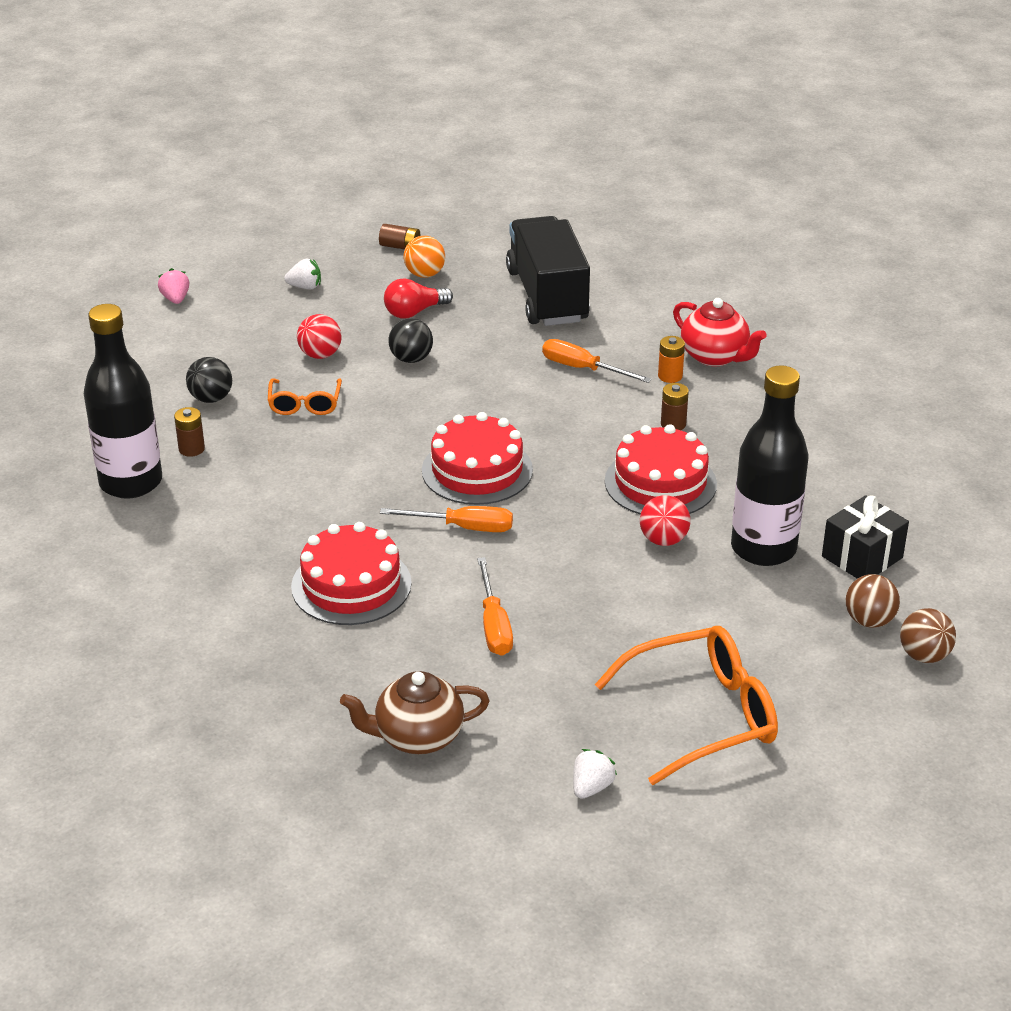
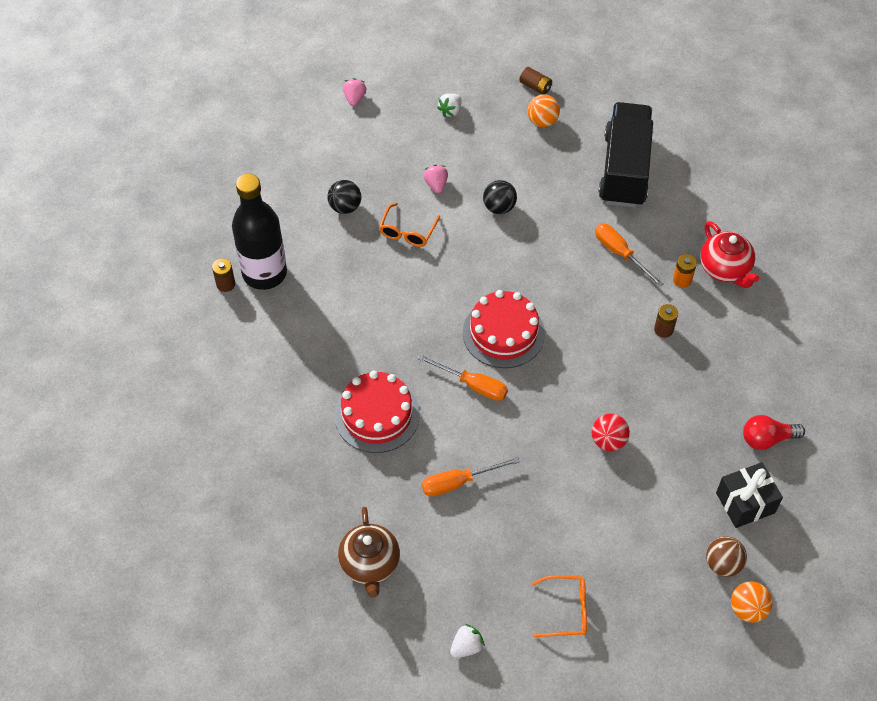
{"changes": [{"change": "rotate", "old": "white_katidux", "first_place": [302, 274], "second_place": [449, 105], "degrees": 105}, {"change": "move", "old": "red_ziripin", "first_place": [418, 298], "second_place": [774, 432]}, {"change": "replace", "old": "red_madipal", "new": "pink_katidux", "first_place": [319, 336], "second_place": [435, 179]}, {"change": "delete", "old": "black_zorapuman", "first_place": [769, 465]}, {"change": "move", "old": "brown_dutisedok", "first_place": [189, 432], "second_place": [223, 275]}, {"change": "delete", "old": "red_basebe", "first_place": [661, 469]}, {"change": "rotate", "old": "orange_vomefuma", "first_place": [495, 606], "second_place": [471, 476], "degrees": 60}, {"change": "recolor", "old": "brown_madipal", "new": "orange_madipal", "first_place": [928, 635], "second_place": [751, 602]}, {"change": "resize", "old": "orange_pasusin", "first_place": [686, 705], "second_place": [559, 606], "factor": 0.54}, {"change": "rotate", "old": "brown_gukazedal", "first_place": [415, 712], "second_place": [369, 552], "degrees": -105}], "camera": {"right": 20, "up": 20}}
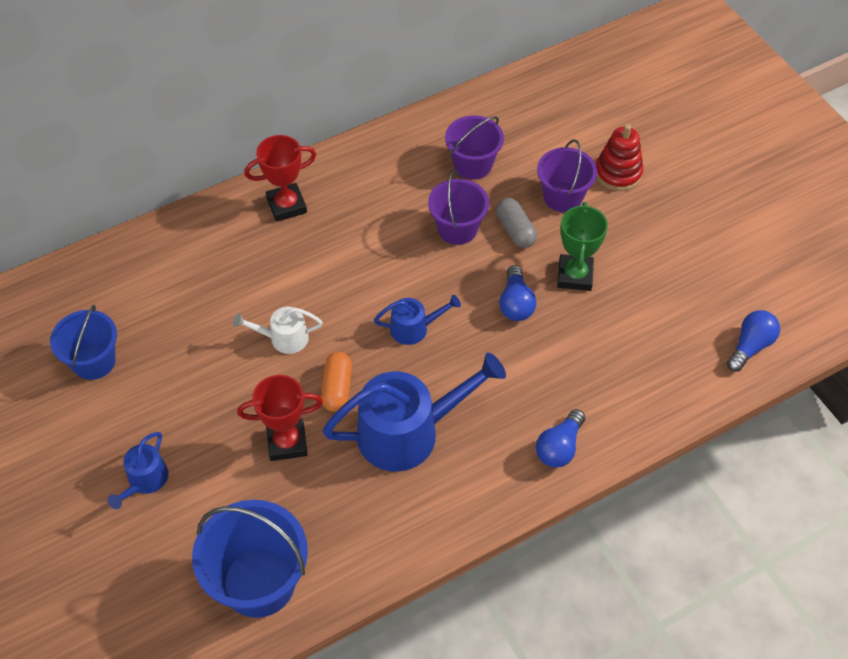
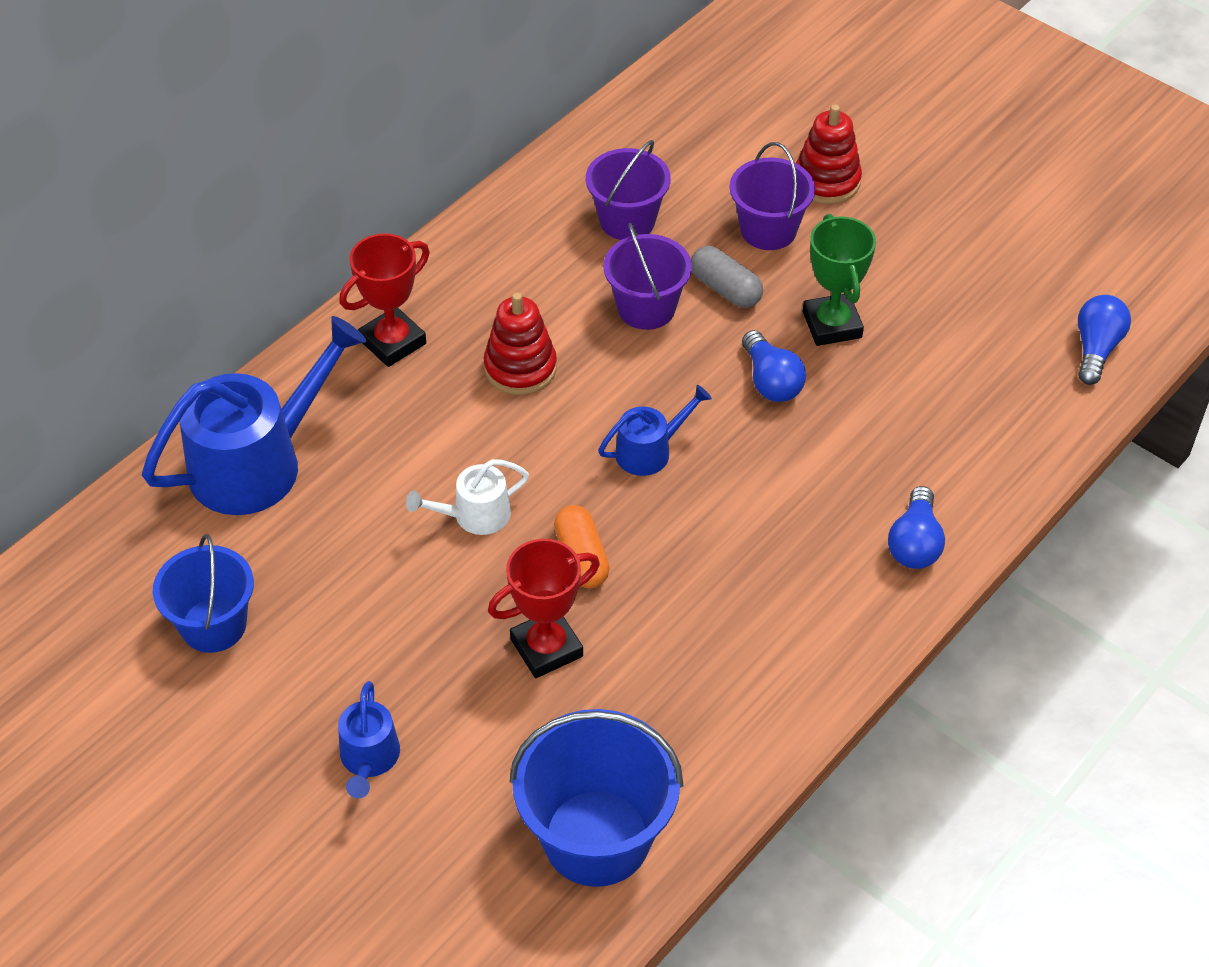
{"changes": [{"change": "move", "old": "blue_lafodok", "first_place": [414, 412], "second_place": [254, 415]}, {"change": "insert", "new": "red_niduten", "second_place": [520, 343]}], "camera": {"right": -20, "up": -5}}
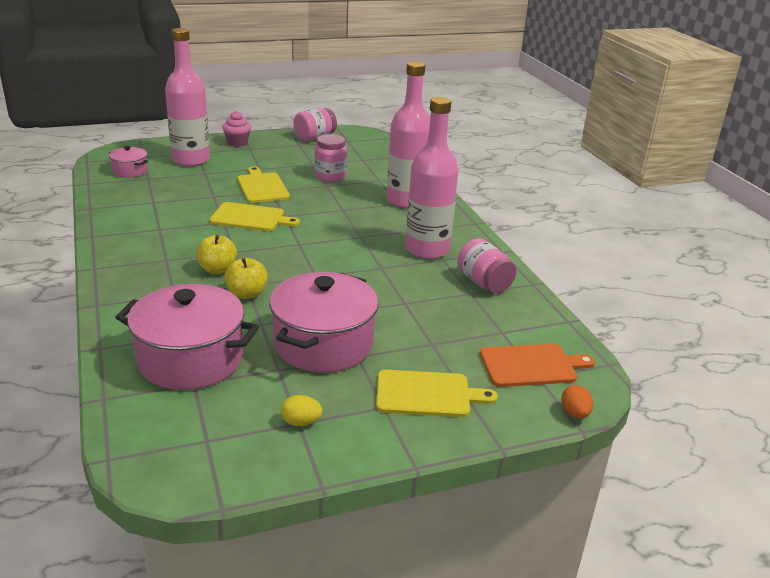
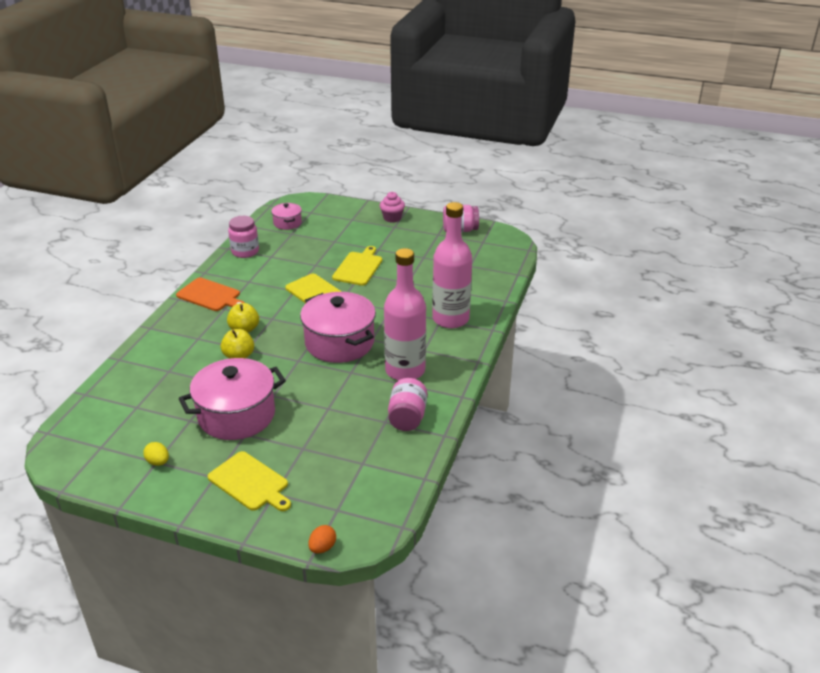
{"changes": [{"change": "delete", "old": "pink_zorapuman", "first_place": [187, 97]}, {"change": "move", "old": "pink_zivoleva", "first_place": [330, 158], "second_place": [243, 237]}, {"change": "move", "old": "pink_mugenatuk", "first_place": [187, 337], "second_place": [338, 327]}, {"change": "move", "old": "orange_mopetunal", "first_place": [537, 365], "second_place": [210, 294]}], "camera": {"right": 40, "up": 5}}
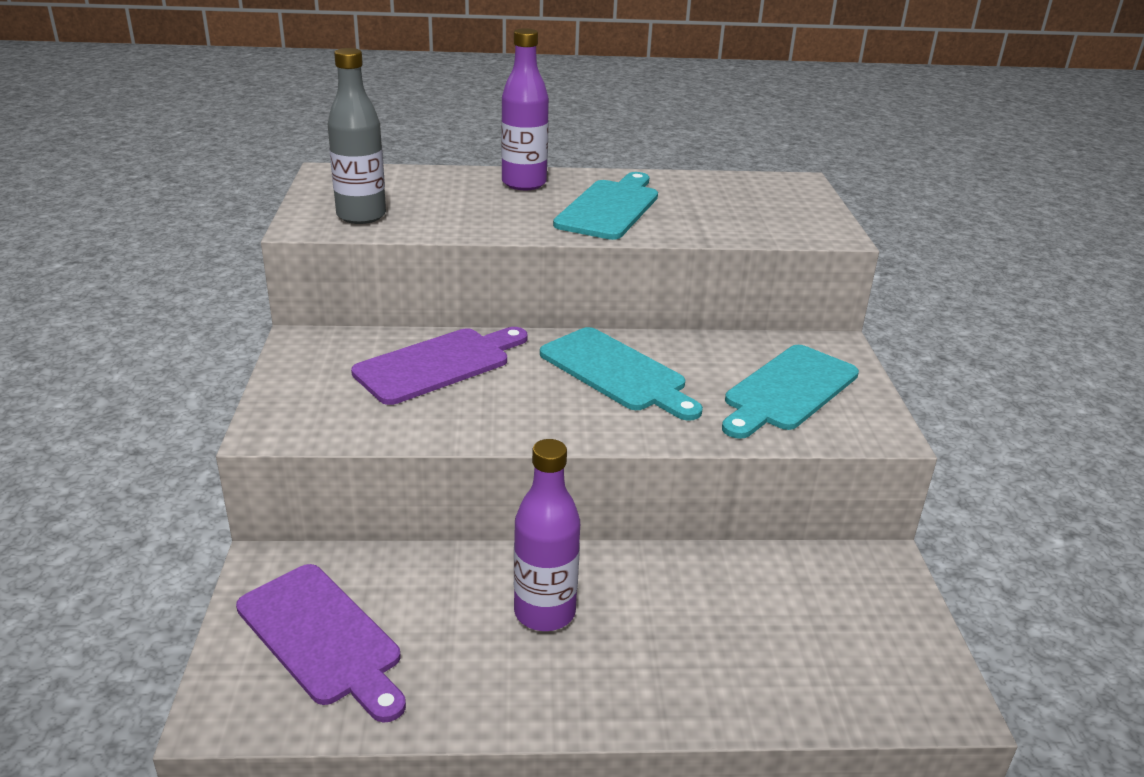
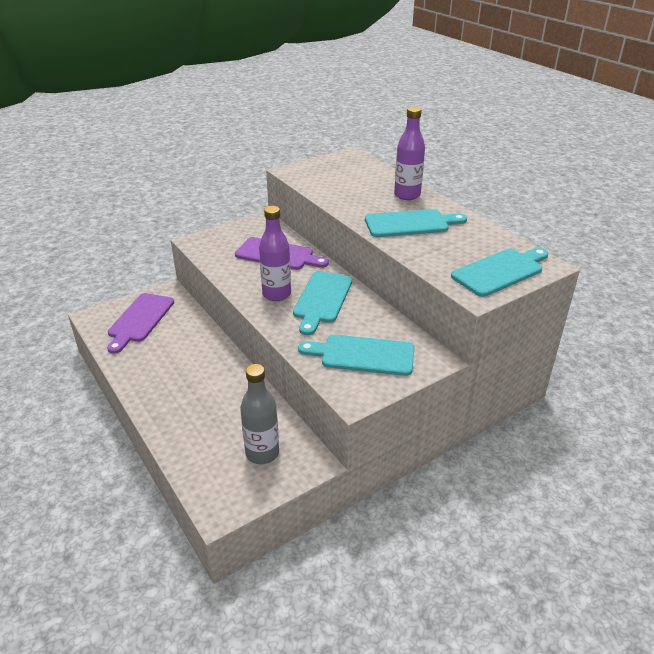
{"changes": [{"change": "move", "old": "grey_zorapuman", "first_place": [357, 136], "second_place": [259, 414]}, {"change": "move", "old": "purple_zorapuman", "first_place": [547, 535], "second_place": [275, 253]}, {"change": "insert", "new": "turquoise_mopetunal", "second_place": [500, 272]}], "camera": {"right": 60, "up": 5}}
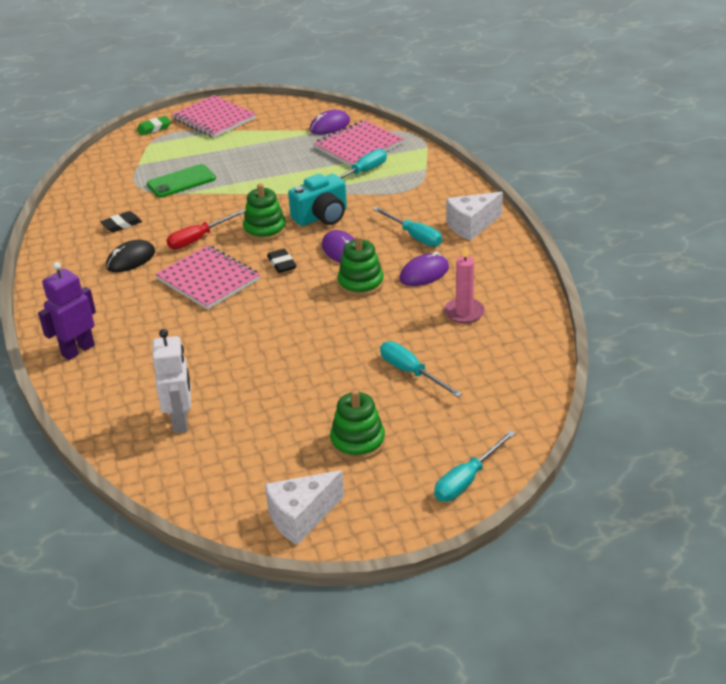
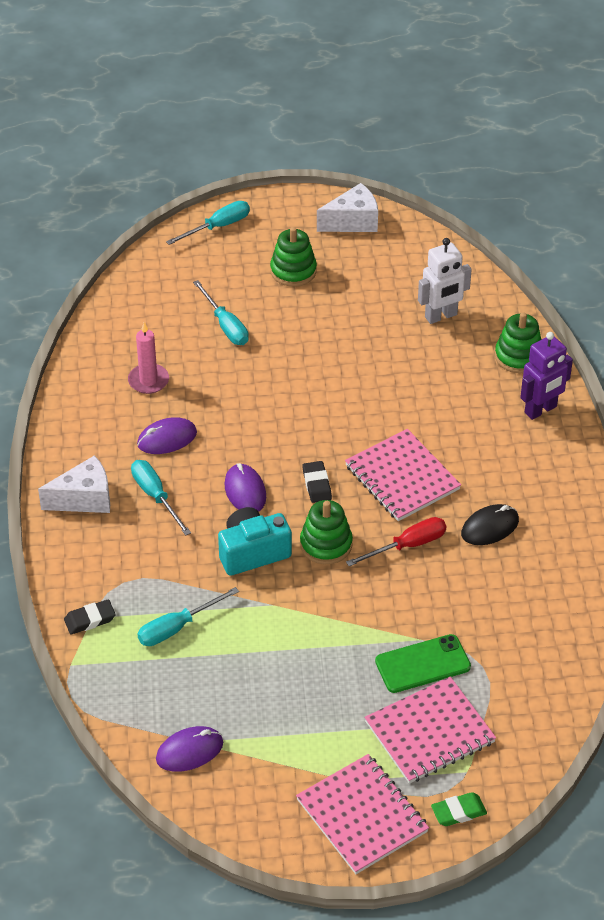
{"changes": [{"change": "move", "old": "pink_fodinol", "first_place": [359, 143], "second_place": [430, 730]}, {"change": "move", "old": "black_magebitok", "first_place": [121, 221], "second_place": [90, 616]}, {"change": "move", "old": "green_niduten", "first_place": [361, 266], "second_place": [518, 343]}, {"change": "rotate", "old": "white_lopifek", "first_place": [171, 381], "second_place": [445, 281], "degrees": -120}], "camera": {"right": -170, "up": 10}}
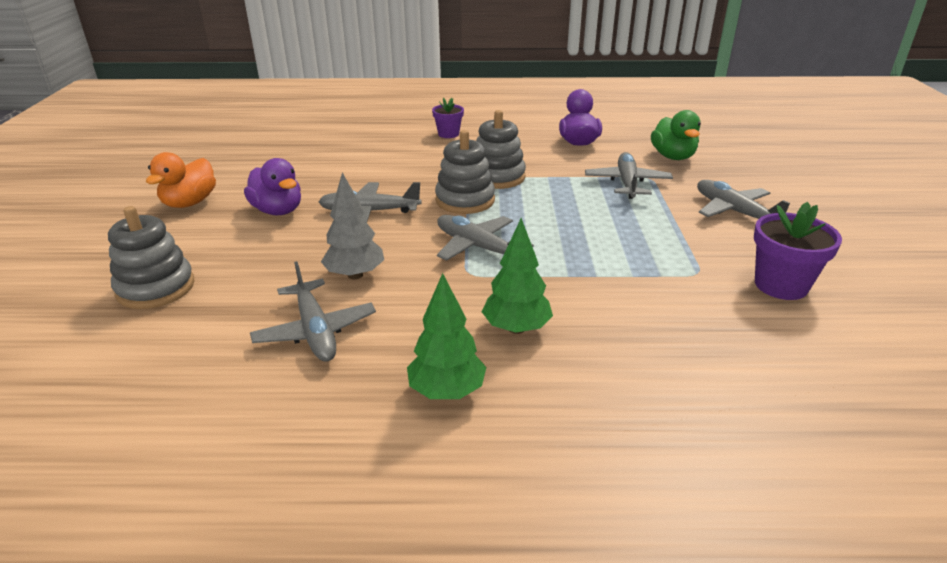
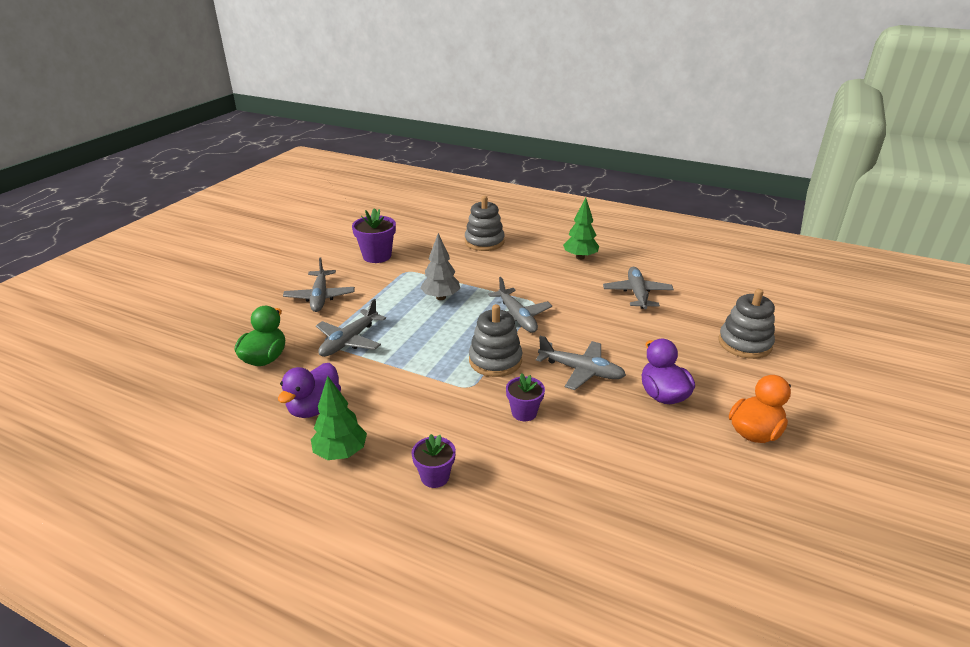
{"changes": [{"change": "move", "old": "grey_niduten", "first_place": [501, 149], "second_place": [485, 223]}, {"change": "move", "old": "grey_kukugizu", "first_place": [352, 226], "second_place": [440, 266]}, {"change": "move", "old": "green_kukugizu", "first_place": [517, 276], "second_place": [339, 418]}, {"change": "insert", "new": "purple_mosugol", "second_place": [525, 397]}], "camera": {"right": -155, "up": 0}}
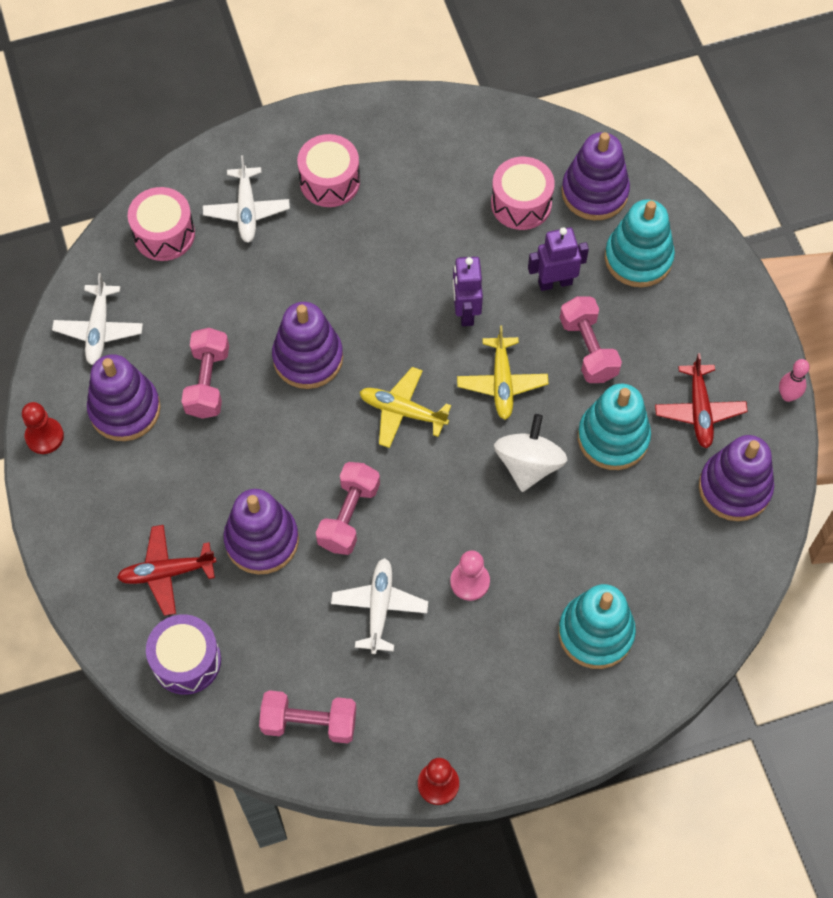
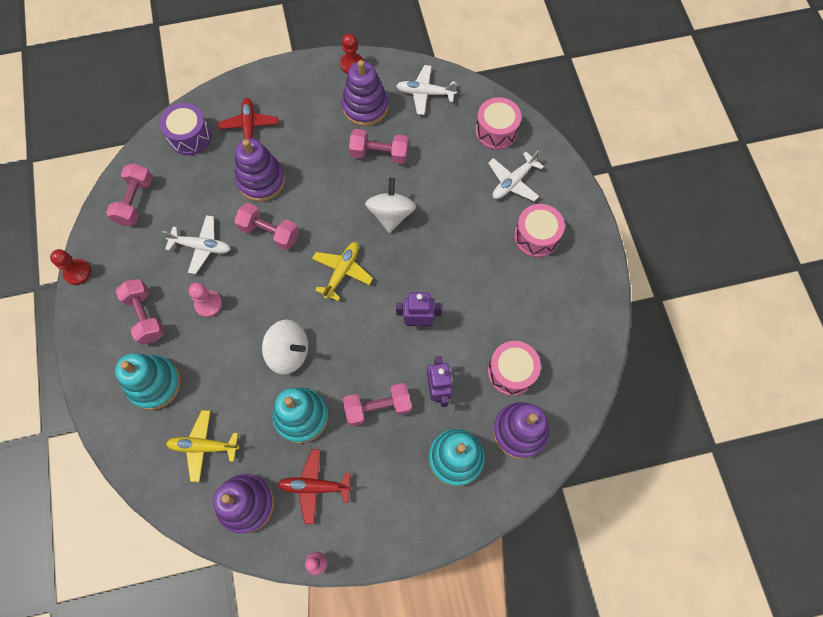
{"changes": [{"change": "rotate", "old": "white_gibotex", "first_place": [246, 198], "second_place": [516, 175], "degrees": -45}, {"change": "replace", "old": "purple_niduten", "new": "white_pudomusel", "first_place": [307, 345], "second_place": [390, 205]}, {"change": "move", "old": "yellow_gibotex", "first_place": [502, 373], "second_place": [203, 446]}, {"change": "insert", "new": "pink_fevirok", "second_place": [140, 312]}], "camera": {"right": 95, "up": 5}}
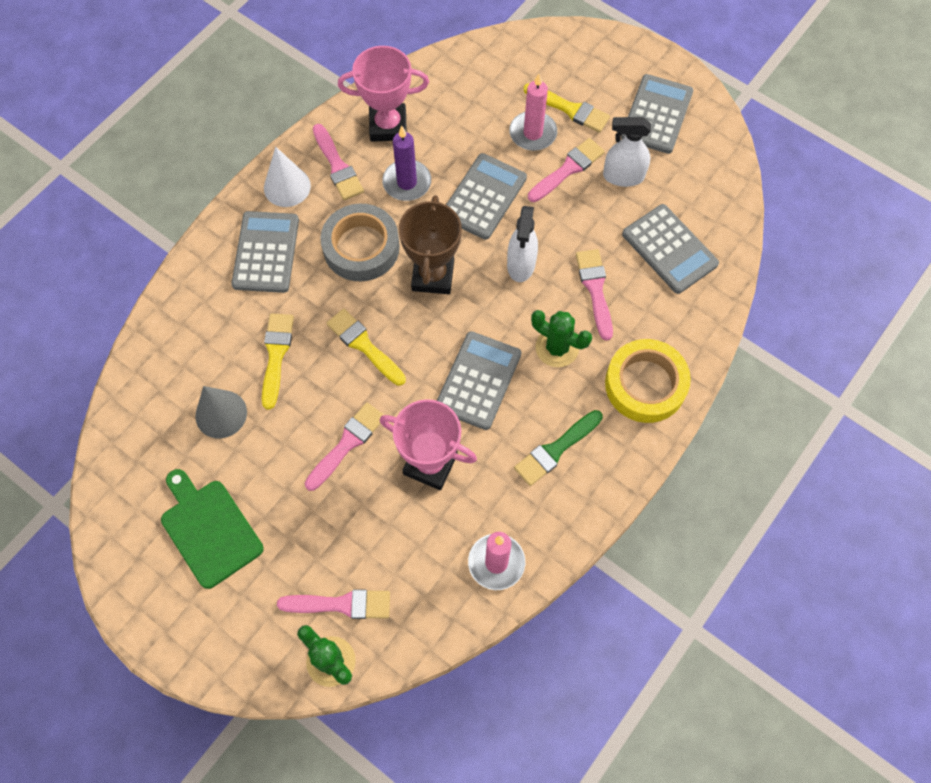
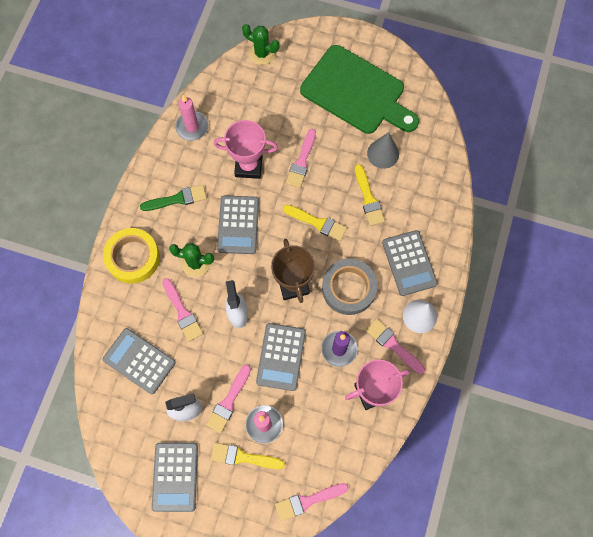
{"changes": [{"change": "rotate", "old": "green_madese", "first_place": [558, 448], "second_place": [173, 198], "degrees": 45}, {"change": "resize", "old": "green_mopetunal", "first_place": [212, 529], "second_place": [359, 89], "factor": 1.65}, {"change": "move", "old": "pink_madese", "first_place": [333, 604], "second_place": [312, 502]}], "camera": {"right": 160, "up": 5}}
